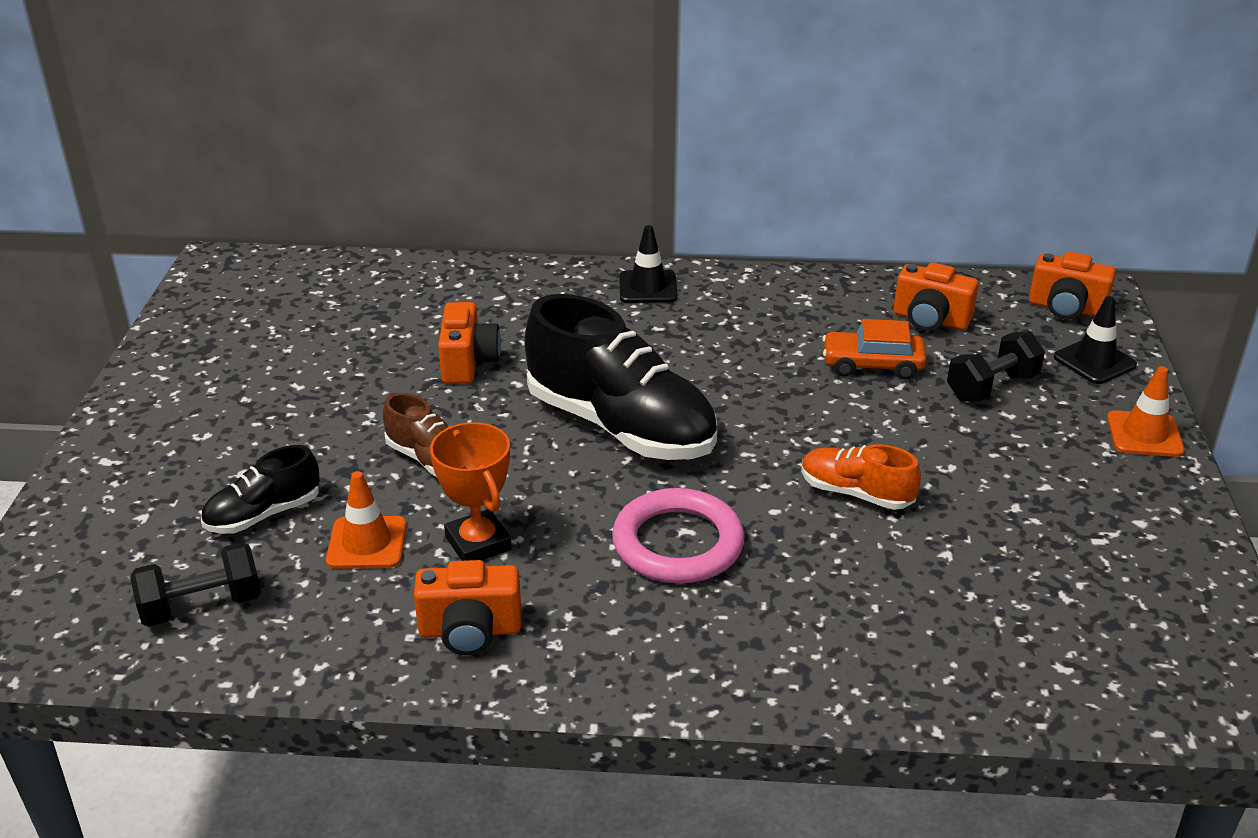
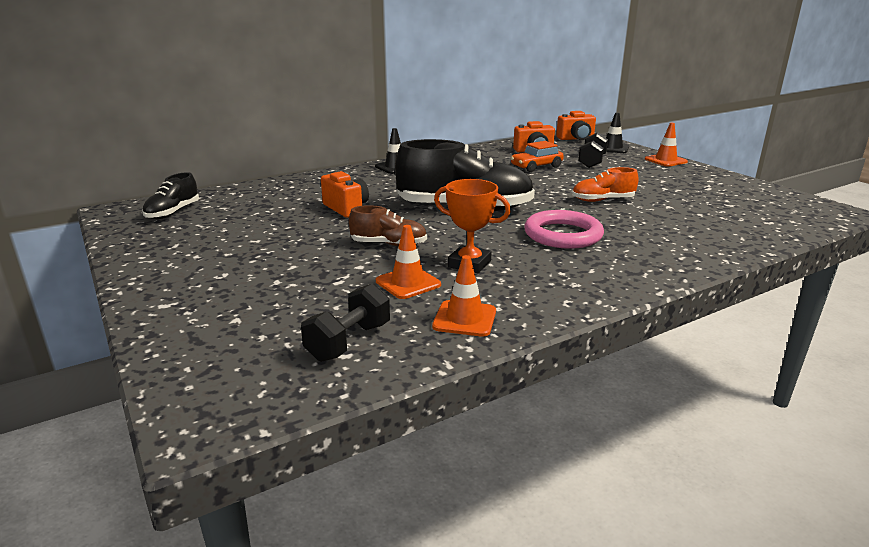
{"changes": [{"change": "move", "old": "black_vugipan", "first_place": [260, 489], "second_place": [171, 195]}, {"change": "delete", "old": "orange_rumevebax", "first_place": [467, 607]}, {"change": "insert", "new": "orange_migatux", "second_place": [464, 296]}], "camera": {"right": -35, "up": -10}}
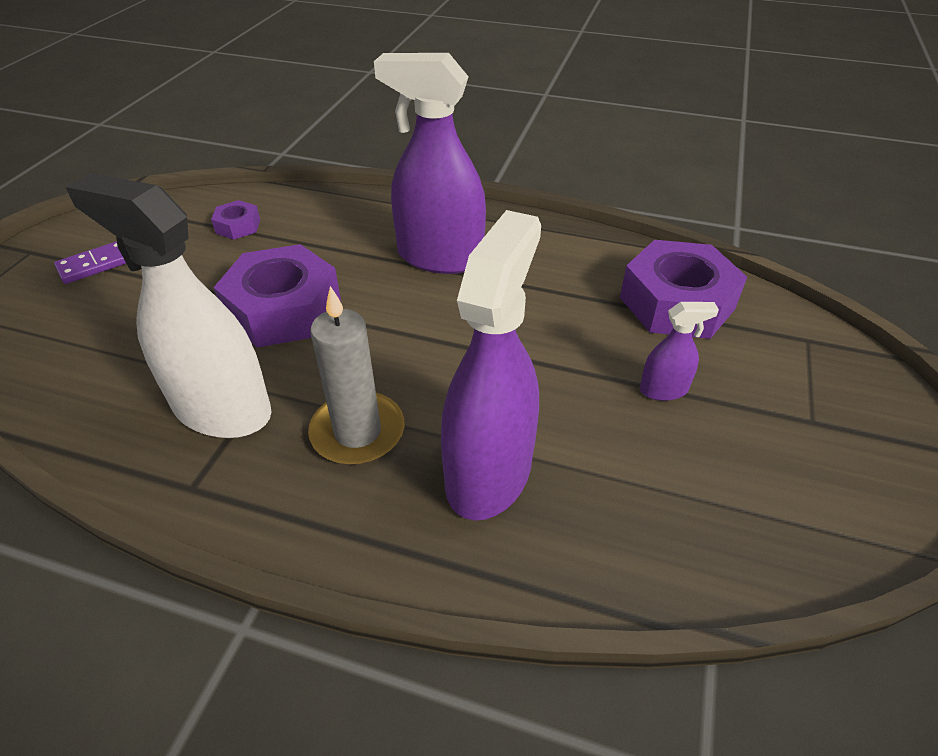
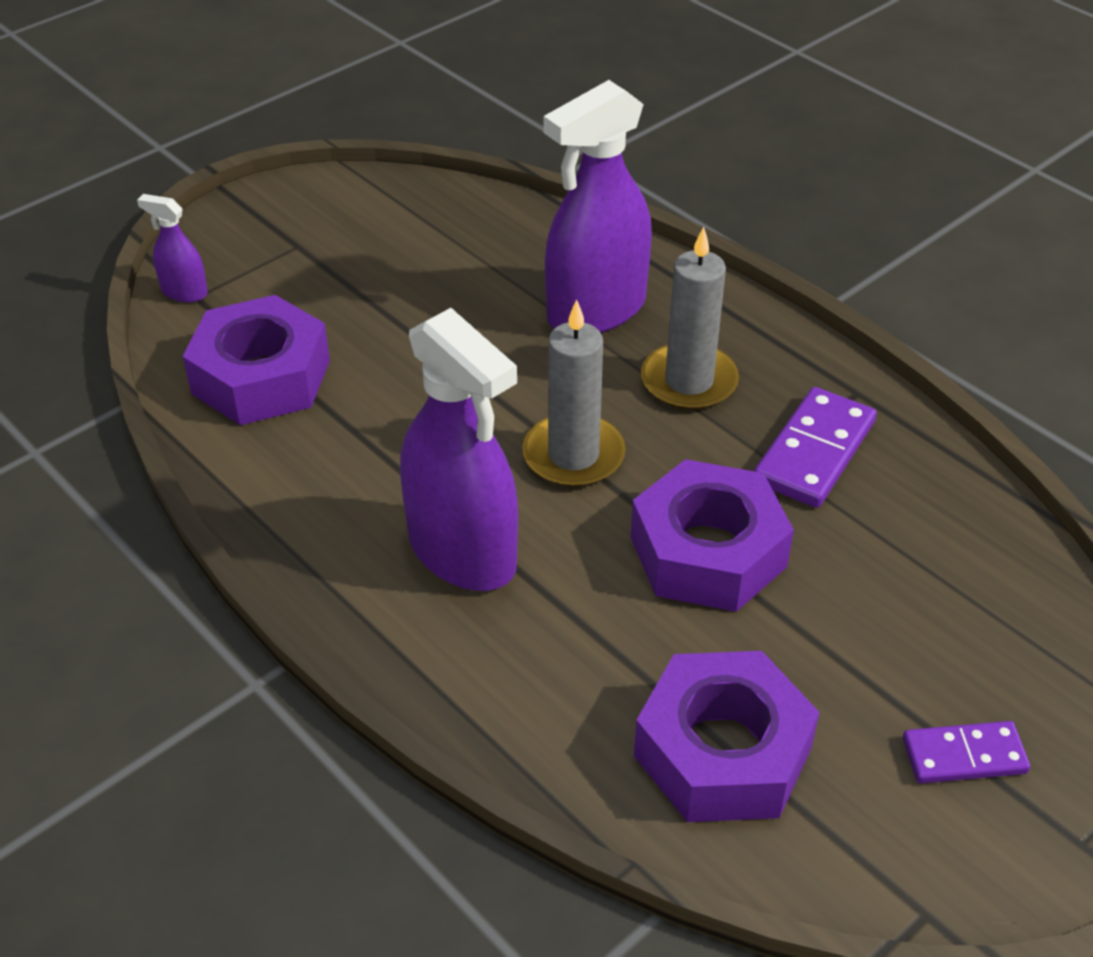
{"changes": [{"change": "replace", "old": "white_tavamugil", "new": "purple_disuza", "first_place": [168, 305], "second_place": [815, 447]}, {"change": "resize", "old": "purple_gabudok", "first_place": [235, 220], "second_place": [727, 736], "factor": 2.14}, {"change": "move", "old": "purple_tavamugil", "first_place": [679, 351], "second_place": [172, 248]}, {"change": "insert", "new": "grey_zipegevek", "second_place": [573, 393]}], "camera": {"right": -150, "up": 0}}
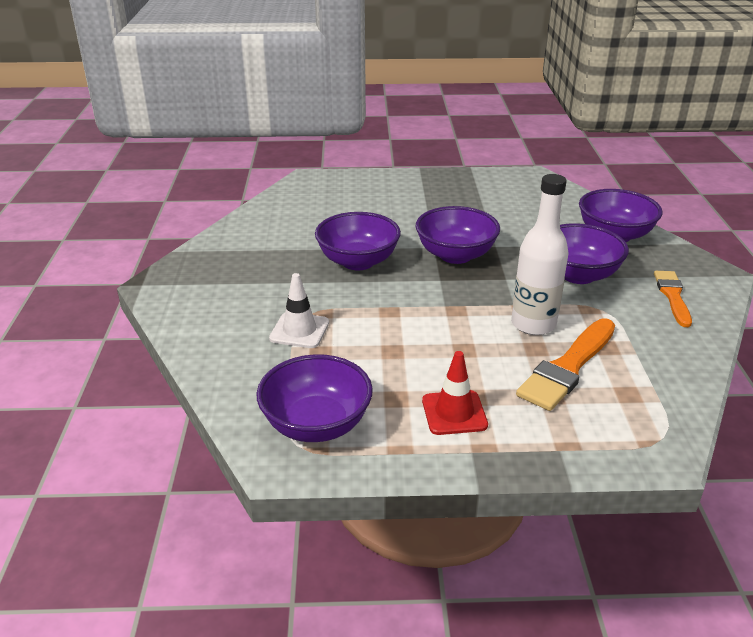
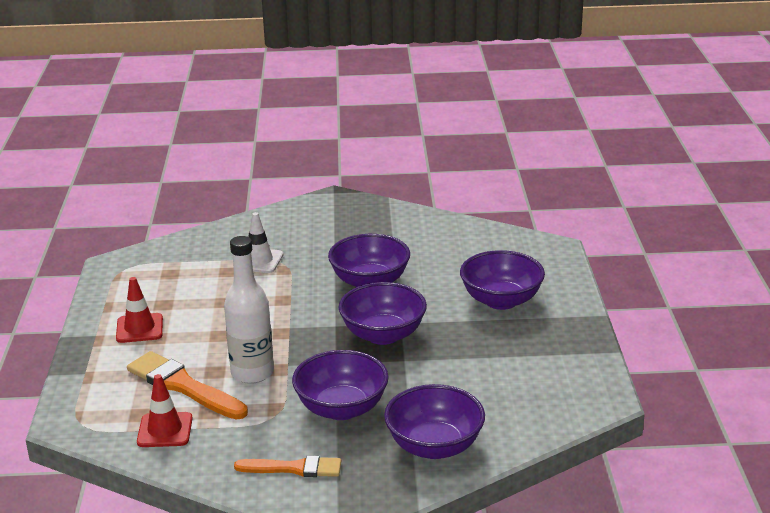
{"changes": [{"change": "move", "old": "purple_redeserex", "first_place": [314, 398], "second_place": [502, 280]}, {"change": "insert", "new": "red_migatux", "second_place": [165, 410]}], "camera": {"right": 90, "up": -5}}
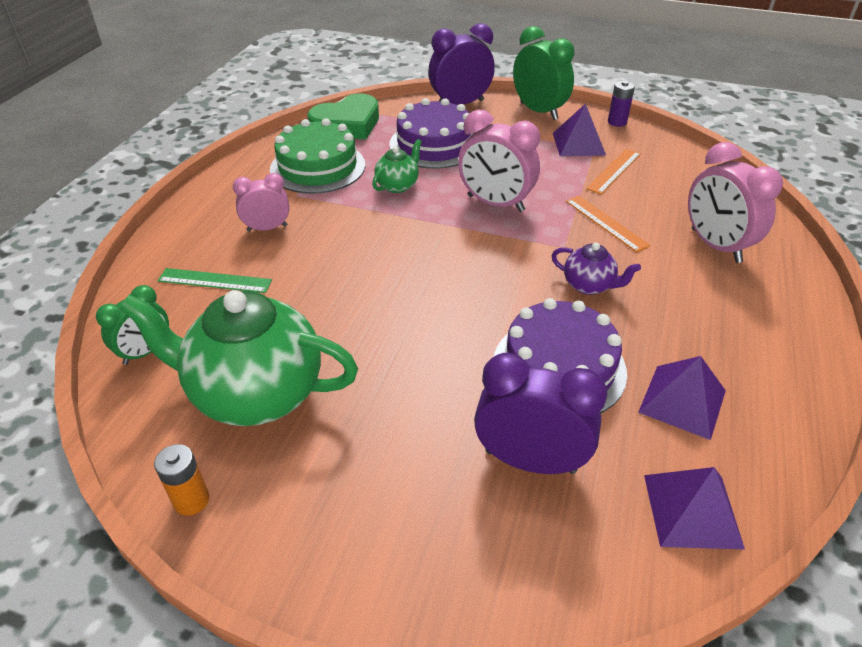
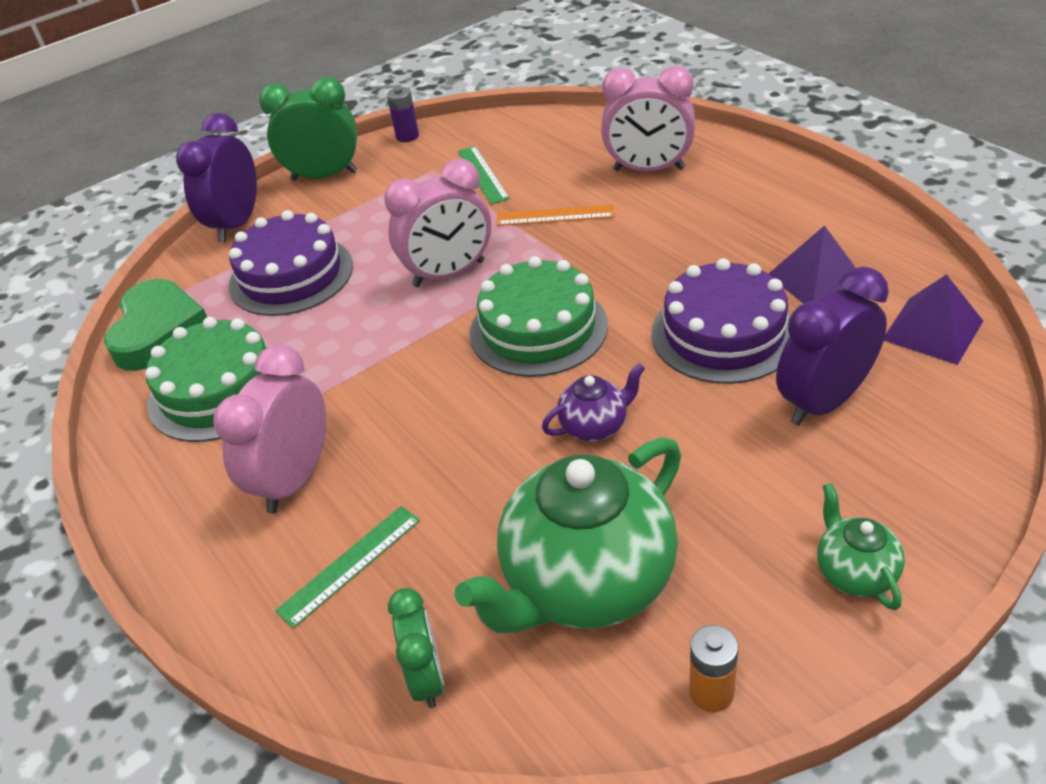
{"changes": [{"change": "delete", "old": "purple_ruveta", "first_place": [579, 130]}, {"change": "move", "old": "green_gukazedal", "first_place": [397, 166], "second_place": [861, 546]}, {"change": "recolor", "old": "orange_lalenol", "new": "green_lalenol", "first_place": [613, 171], "second_place": [484, 175]}, {"change": "resize", "old": "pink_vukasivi", "first_place": [261, 202], "second_place": [269, 429], "factor": 1.63}, {"change": "move", "old": "purple_gukazedal", "first_place": [596, 268], "second_place": [593, 402]}, {"change": "insert", "new": "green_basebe", "second_place": [539, 316]}], "camera": {"right": -50, "up": 0}}
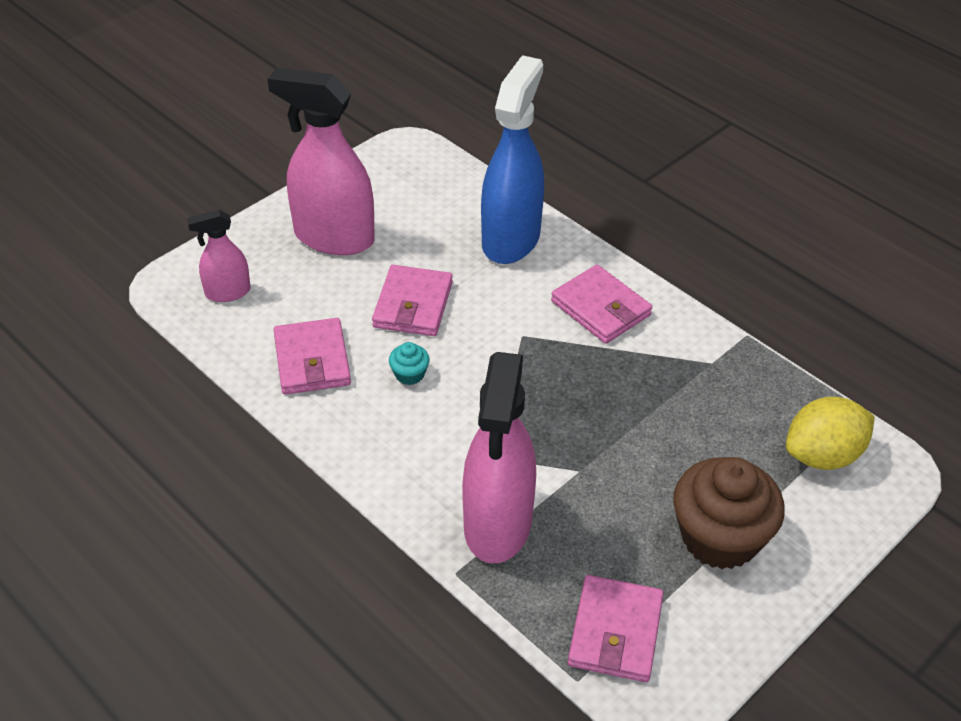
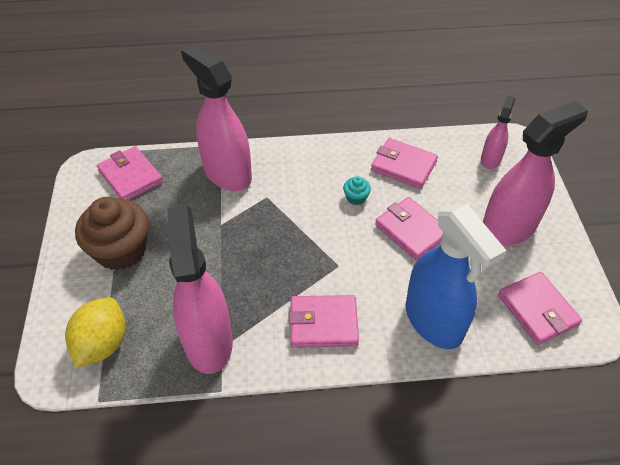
{"changes": [{"change": "insert", "new": "pink_tavamugil", "second_place": [200, 289]}, {"change": "insert", "new": "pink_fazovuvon", "second_place": [540, 308]}], "camera": {"right": 130, "up": 5}}
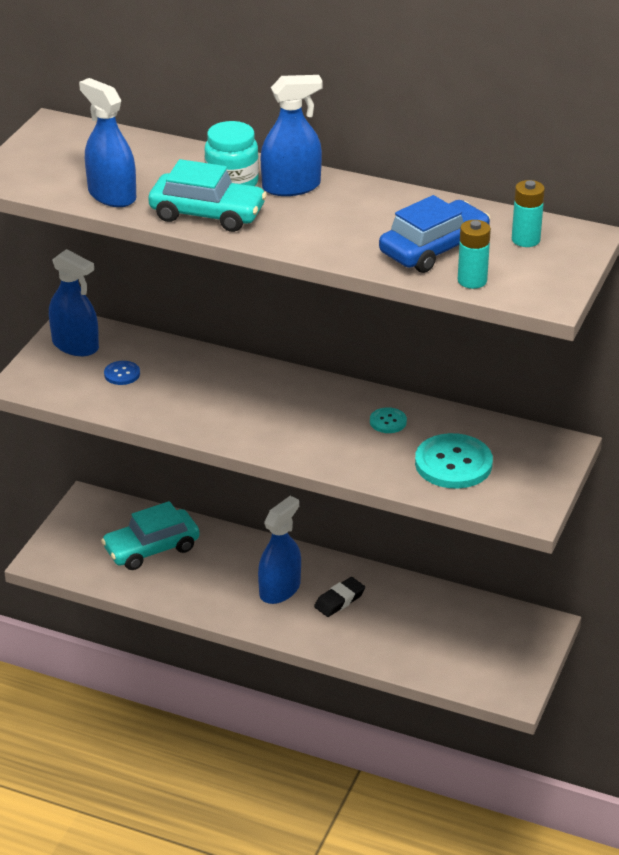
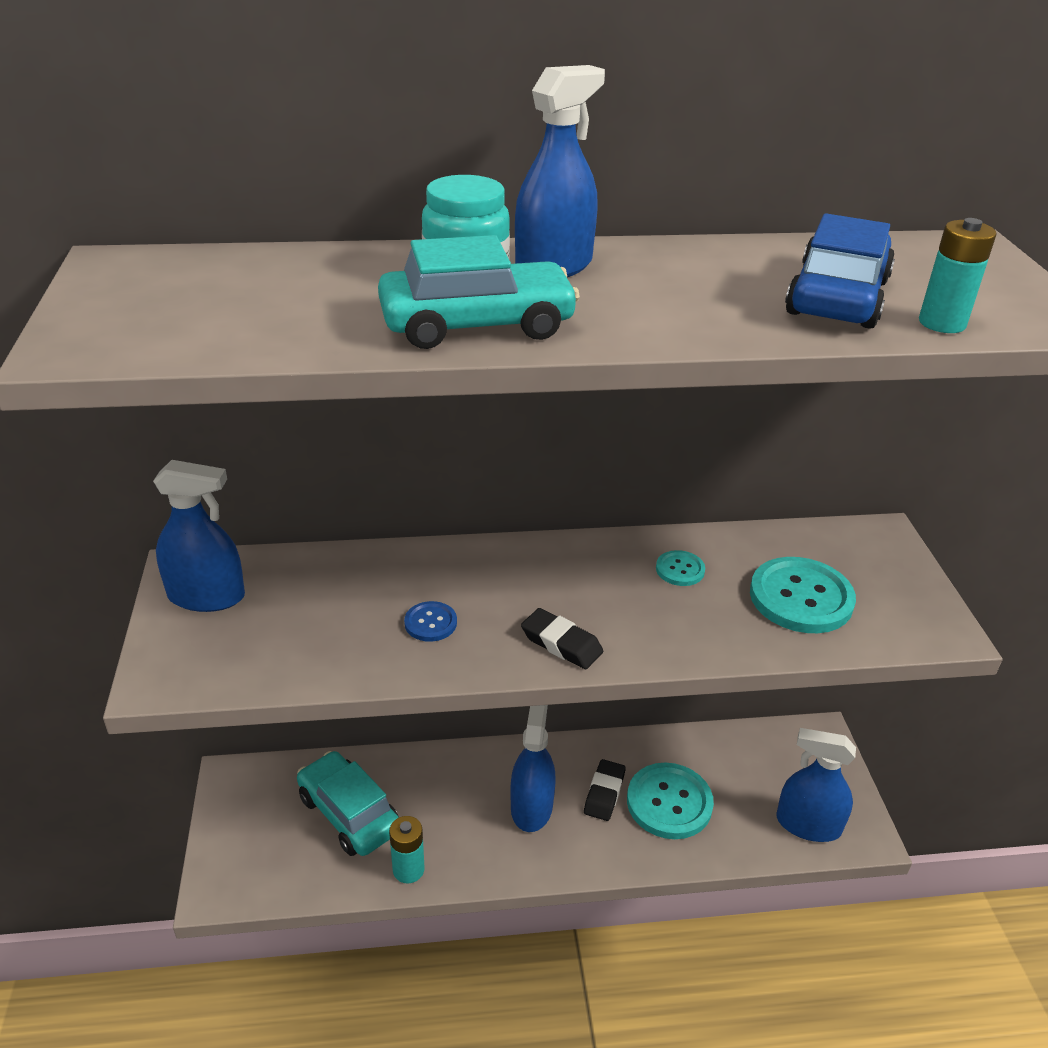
{"changes": [{"change": "move", "old": "blue_tavamugil", "first_place": [107, 142], "second_place": [816, 785]}, {"change": "move", "old": "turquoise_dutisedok", "first_place": [528, 213], "second_place": [407, 849]}, {"change": "move", "old": "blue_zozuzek", "first_place": [122, 373], "second_place": [430, 621]}, {"change": "rotate", "old": "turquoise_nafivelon", "first_place": [150, 535], "second_place": [348, 803], "degrees": 105}, {"change": "insert", "new": "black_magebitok", "second_place": [562, 638]}, {"change": "insert", "new": "turquoise_zozuzek", "second_place": [670, 801]}], "camera": {"right": -30, "up": 0}}
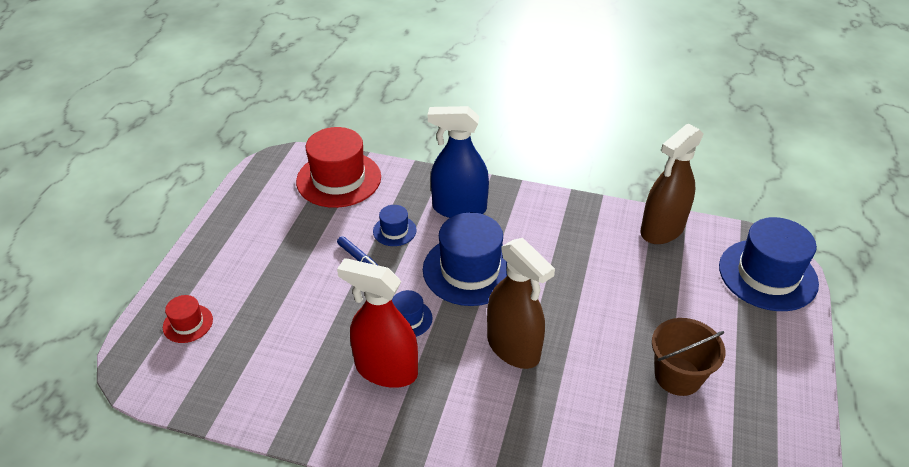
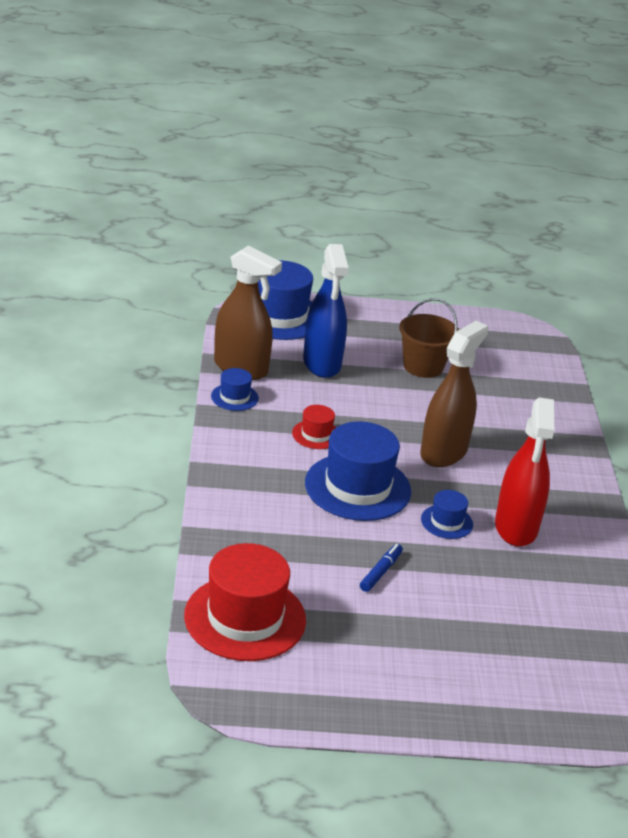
{"changes": [{"change": "move", "old": "blue_tavamugil", "first_place": [458, 162], "second_place": [326, 311]}, {"change": "move", "old": "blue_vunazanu", "first_place": [395, 225], "second_place": [235, 389]}, {"change": "move", "old": "red_vunazanu", "first_place": [188, 319], "second_place": [314, 427]}], "camera": {"right": -110, "up": -10}}
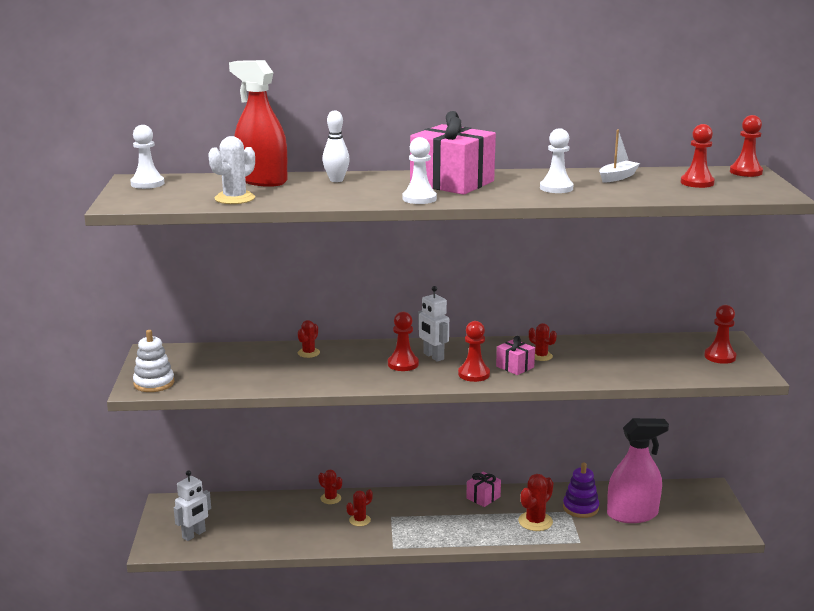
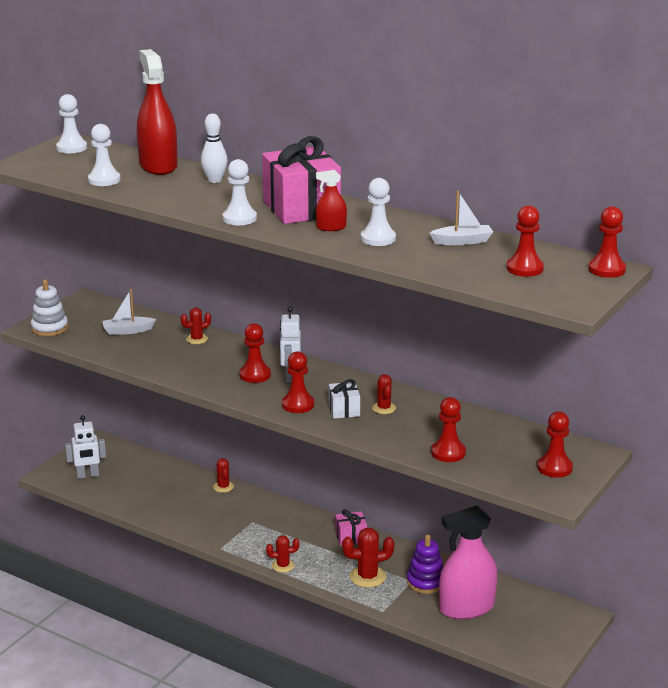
{"changes": [{"change": "replace", "old": "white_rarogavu", "new": "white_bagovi", "first_place": [231, 170], "second_place": [104, 155]}, {"change": "recolor", "old": "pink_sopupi", "new": "white_sopupi", "first_place": [515, 355], "second_place": [344, 399]}, {"change": "rotate", "old": "pink_tavamugil", "first_place": [638, 470], "second_place": [468, 562], "degrees": 135}, {"change": "move", "old": "red_rarogavu", "first_place": [359, 507], "second_place": [282, 554]}, {"change": "insert", "new": "red_tavamugil", "second_place": [331, 200]}, {"change": "insert", "new": "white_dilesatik", "second_place": [129, 312]}, {"change": "insert", "new": "red_bagovi", "second_place": [448, 429]}], "camera": {"right": 35, "up": 5}}
